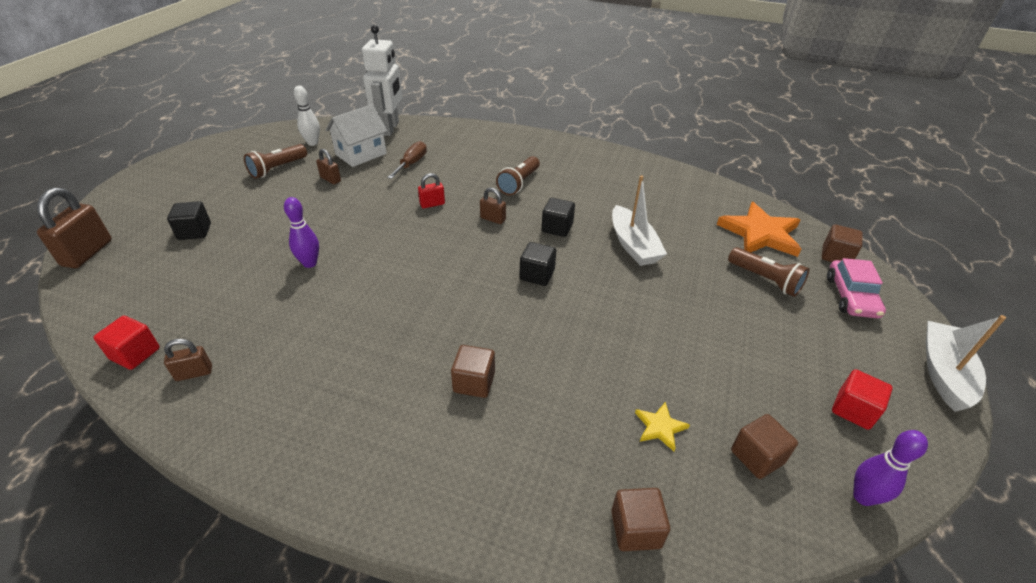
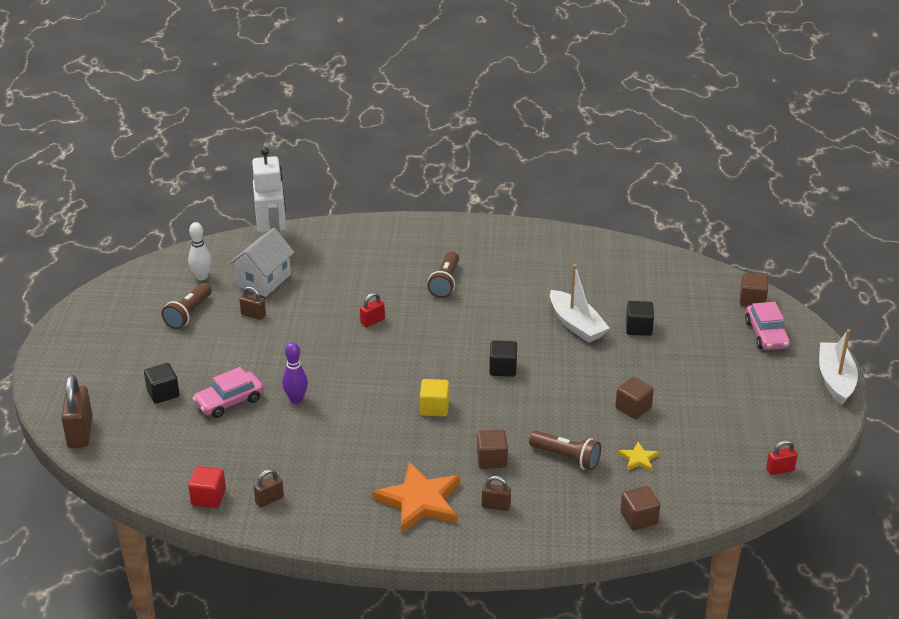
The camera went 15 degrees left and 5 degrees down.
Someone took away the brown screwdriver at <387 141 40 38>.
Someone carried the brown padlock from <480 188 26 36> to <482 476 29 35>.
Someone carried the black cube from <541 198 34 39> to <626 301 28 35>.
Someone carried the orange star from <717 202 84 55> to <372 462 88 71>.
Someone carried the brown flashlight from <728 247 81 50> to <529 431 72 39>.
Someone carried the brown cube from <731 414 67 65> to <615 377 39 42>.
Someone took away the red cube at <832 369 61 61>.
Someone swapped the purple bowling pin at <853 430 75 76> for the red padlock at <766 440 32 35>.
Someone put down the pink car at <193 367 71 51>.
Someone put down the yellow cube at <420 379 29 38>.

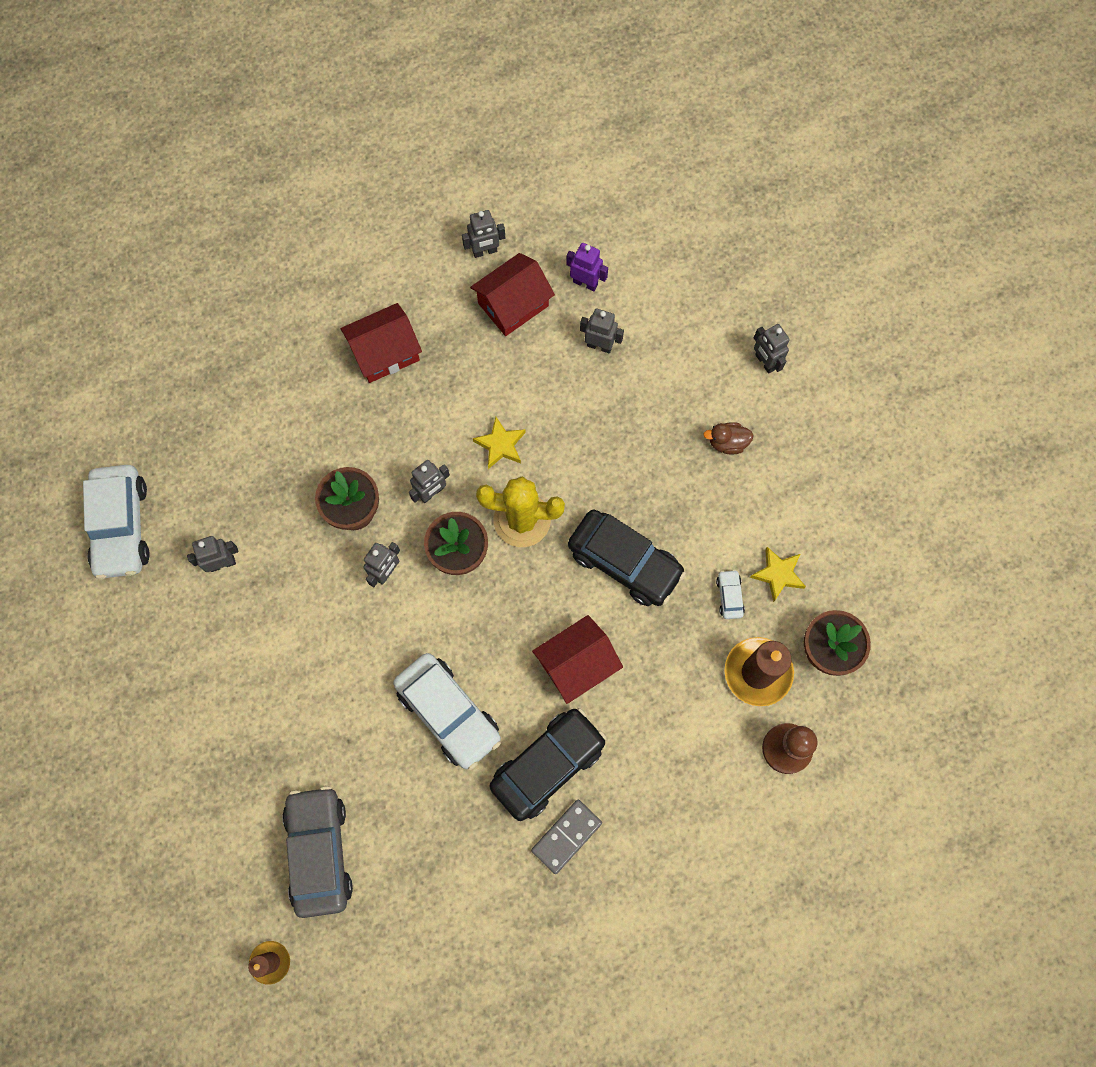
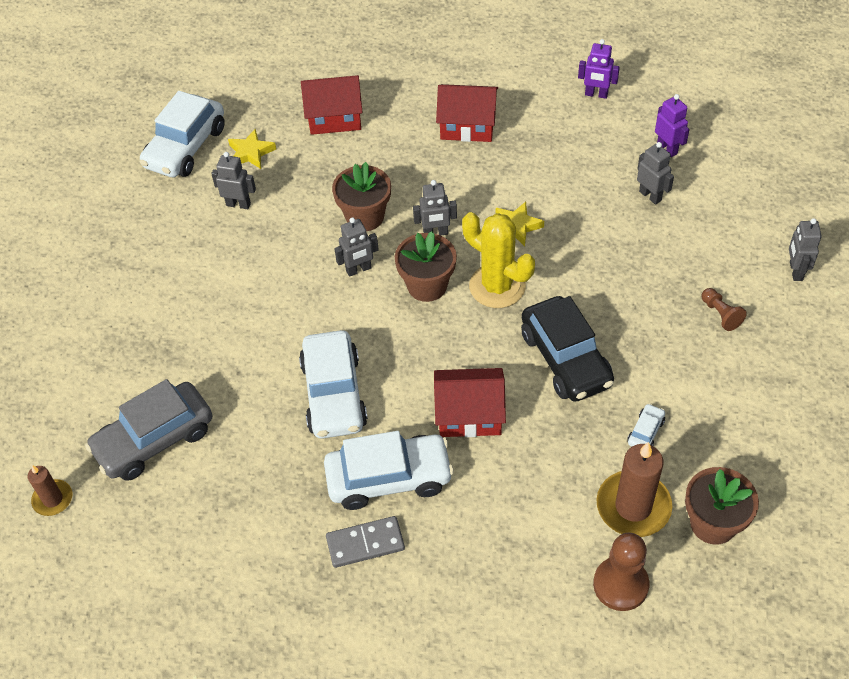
The camera went 35 degrees right and 20 degrees down.
Someone rotated the grey car at <282 786 71 132> by 150 degrees counterclockwise.
Someone repainted the grey robot at <462 210 43 48>, which became the purple robot at <578 39 42 60>.
Someone carried the red house from <470 253 85 83> to <301 75 62 60>.
Someone repainted the black car at <490 708 117 113>, which became the white car at <324 431 130 79>.
Someone swapped the brown duck at <703 422 51 32> for the brown pawn at <702 288 45 43>.
Someone carried the yellow star from <750 547 56 55> to <228 129 48 40>.

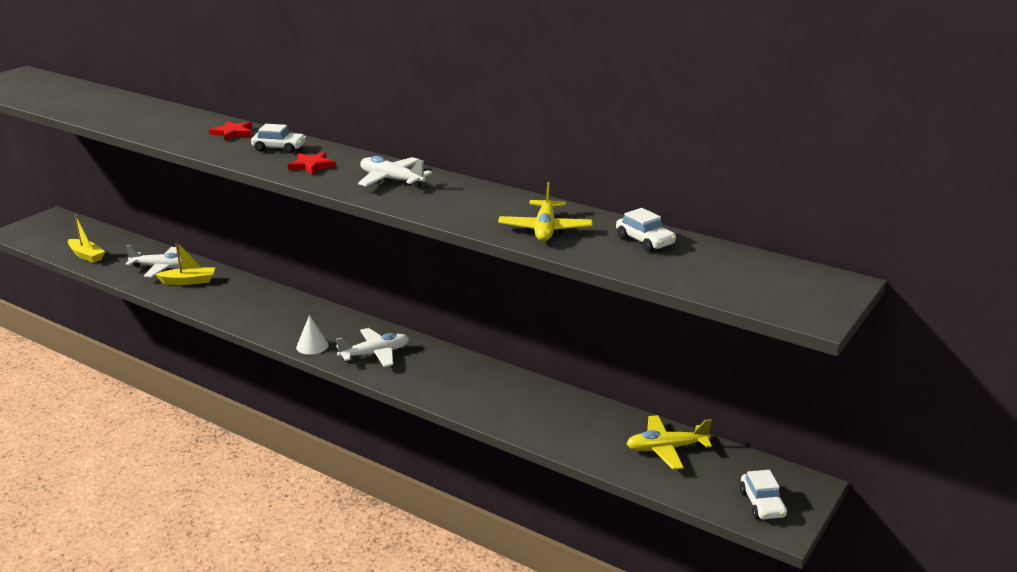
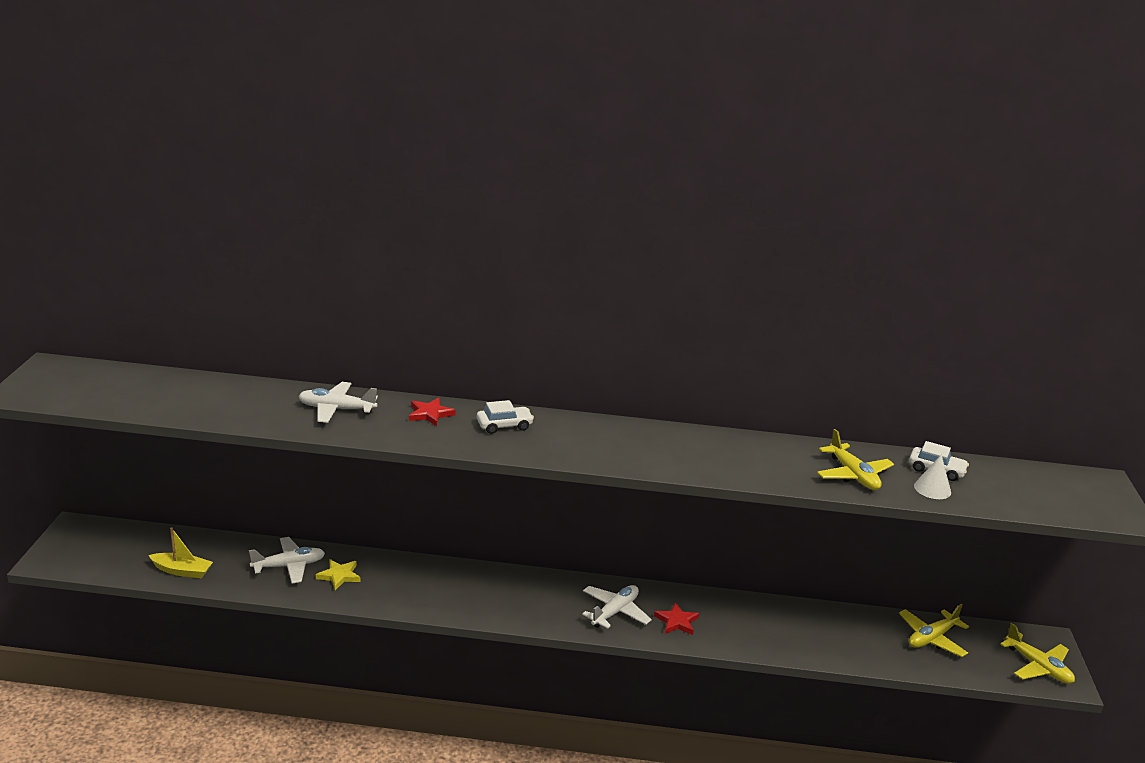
The camera went 30 degrees left and 0 degrees up.
Someone swapped the yellow boat at <155 241 60 44> for the yellow star at <316 559 44 31>.
Someone carried the red star from <288 152 48 23> to <654 602 45 33>.
Someone carried the white cone from <296 315 33 39> to <914 454 37 45>.
Someone carried the white plane from <358 156 74 32> to <299 382 79 41>.
Someone swapped the white car at <740 470 47 49> for the yellow plane at <1000 623 75 61>.

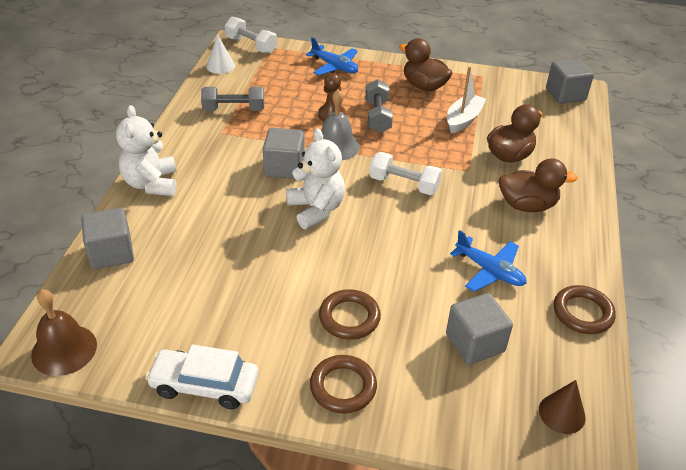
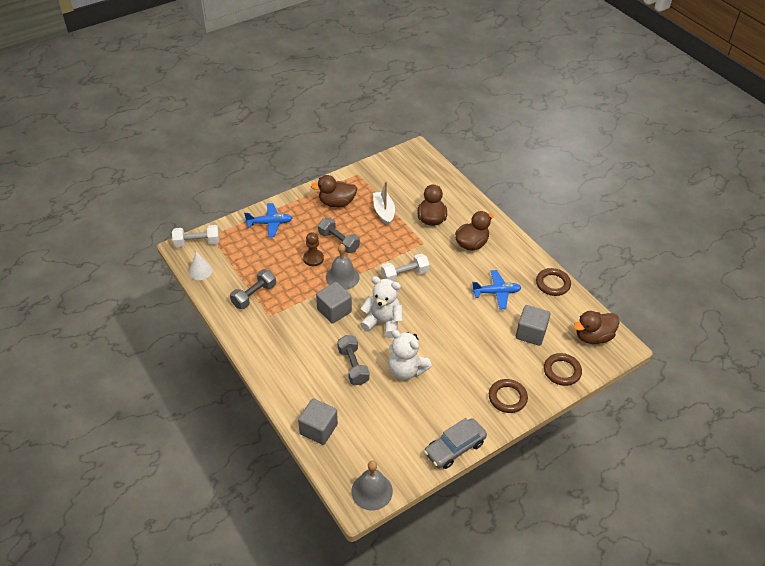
The camera went 45 degrees left and 5 degrees up.
Someone repainted the brown bell at <31 289 66 87>, which became the grey bell at <351 461 42 50>.
Someone carried the white teddy bear from <116 105 61 91> to <388 330 44 50>.
Someone repainted the white car at <145 344 114 65>, which became the grey car at <424 418 63 51>.
Someone carried the brown ring from <319 289 62 51> to <544 353 38 33>.
Someone swapped the brown cone at <539 380 47 54> for the brown duck at <573 311 47 33>.
Someone took away the grey cube at <546 59 48 45>.
Someone put down the grey dumbbell at <337 335 32 50>.

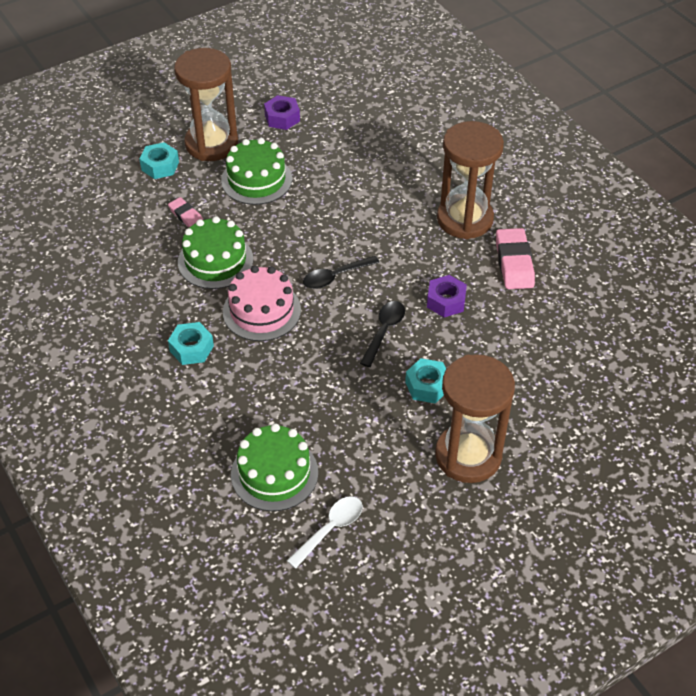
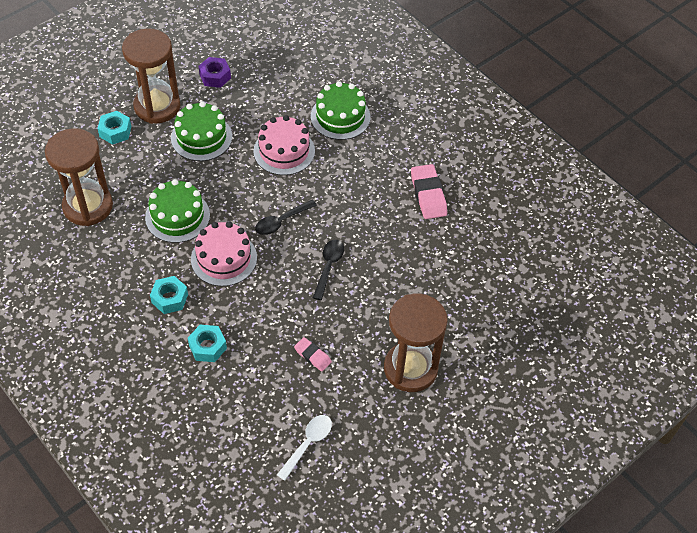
The camera went 10 degrees left and 5 degrees up.
Someone carried the pink eraser from <168 197 35 31> to <294 337 38 34>.
Someone carried the green cake from <231 423 87 88> to <311 81 59 59>.
Someone carried the turquoise nut from <405 358 41 45> to <188 325 39 37>.
Someone took away the purple nut at <427 275 40 42>.
Someone carried the brown hourglass from <437 121 67 118> to <45 128 68 98>.
Someone put down the pink cake at <253 115 62 60>.

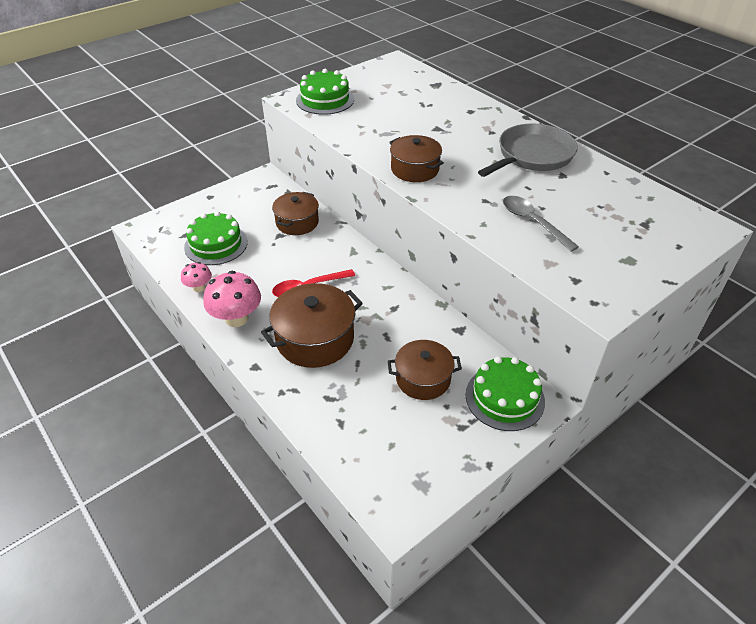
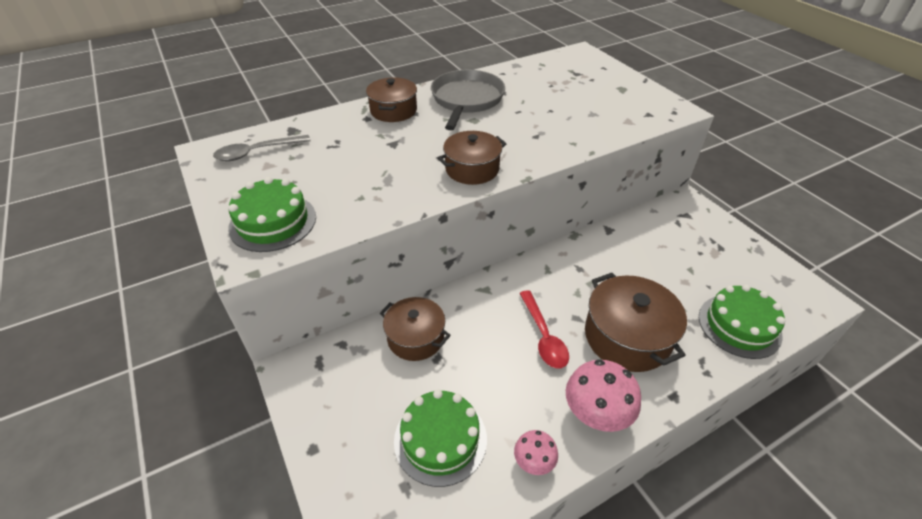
The camera went 80 degrees left and 0 degrees up.
Someone carried the brown pot from <388 340 74 60> to <366 77 51 45>.
Someone carried the green cake from <465 356 80 75> to <699 284 87 75>.
Someone rotated the grey pan at <478 124 100 53> by 45 degrees clockwise.
Someone carried the grey spoon from <503 196 76 56> to <213 135 98 26>.

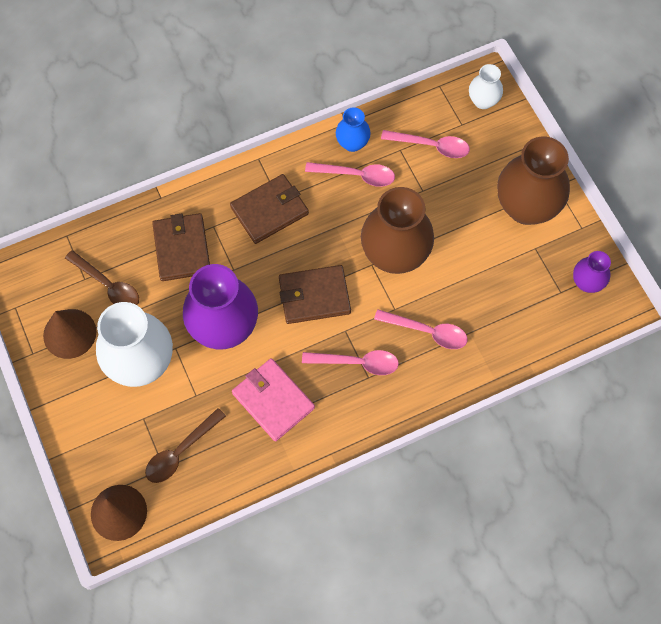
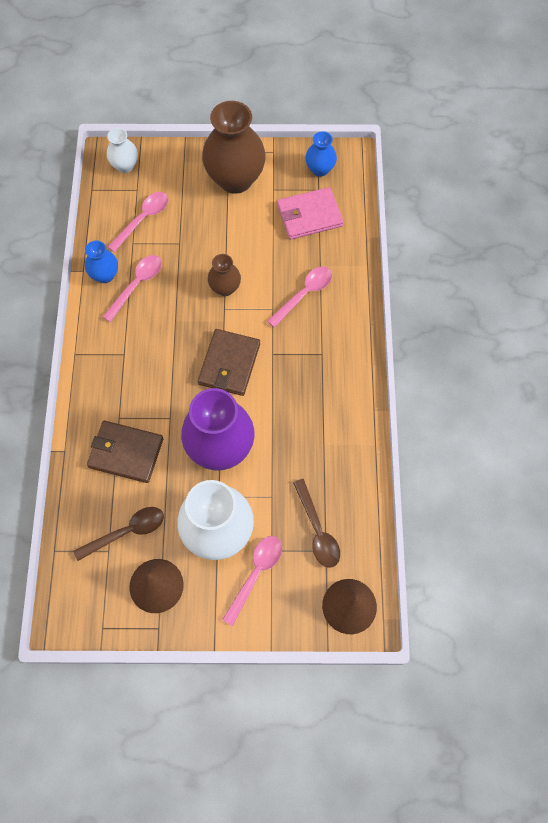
The camera went 65 degrees left and 0 degrees up.
Someone took away the brown wallet at <230 174 79 70>.
Someone carried the pink wallet from <232 358 83 83> to <277 187 67 52>.
Someone carried the pink spoon from <302 350 97 25> to <222 536 60 90>.
Someone scaled the brown vase at <361 187 73 87> by 0.50.
Someone repainted the purple vase at <573 251 38 42>, which became the blue vase at <306 131 31 46>.

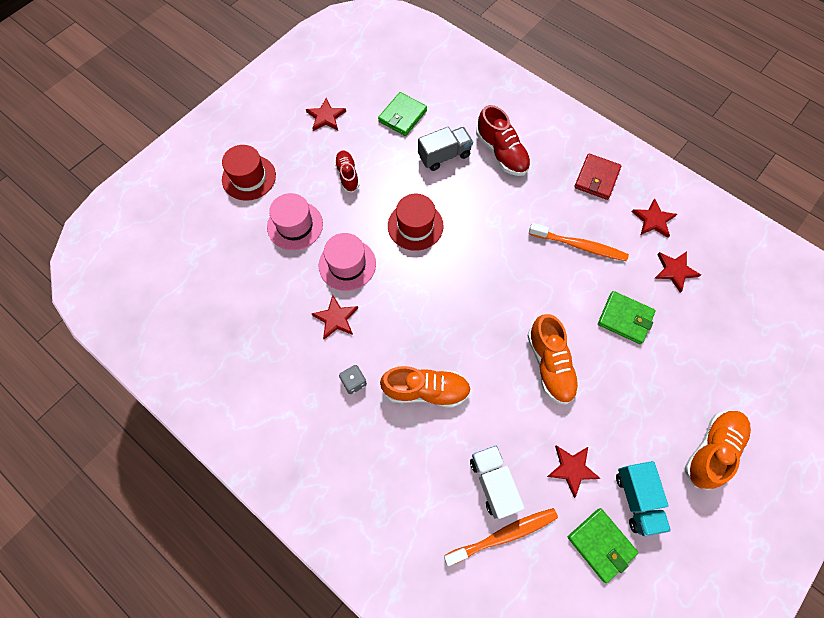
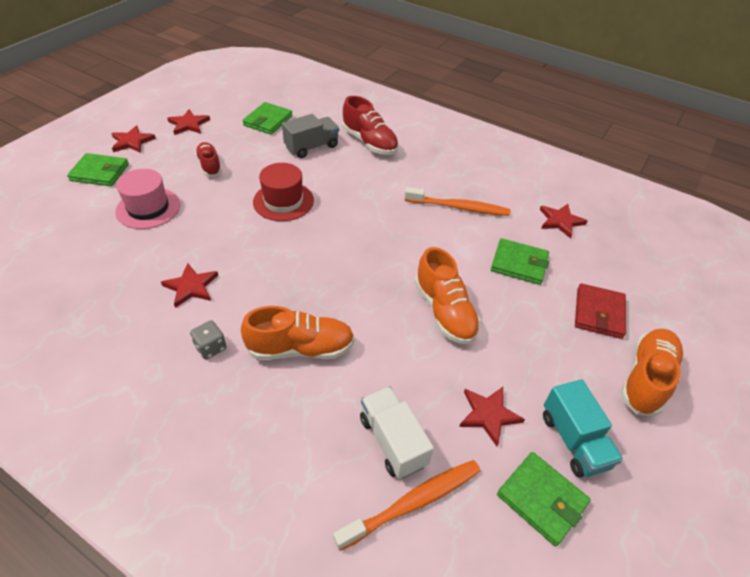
The camera went 10 degrees left and 20 degrees down.
Someone swapped the red hat at <222 145 54 56> for the green wallet at <67 153 62 33>.
Someone took away the pink hat at <319 233 57 58>.
Someone carried the red wallet from <574 153 47 47> to <575 283 51 56>.
Someone carried the red star from <632 199 45 39> to <111 125 45 28>.

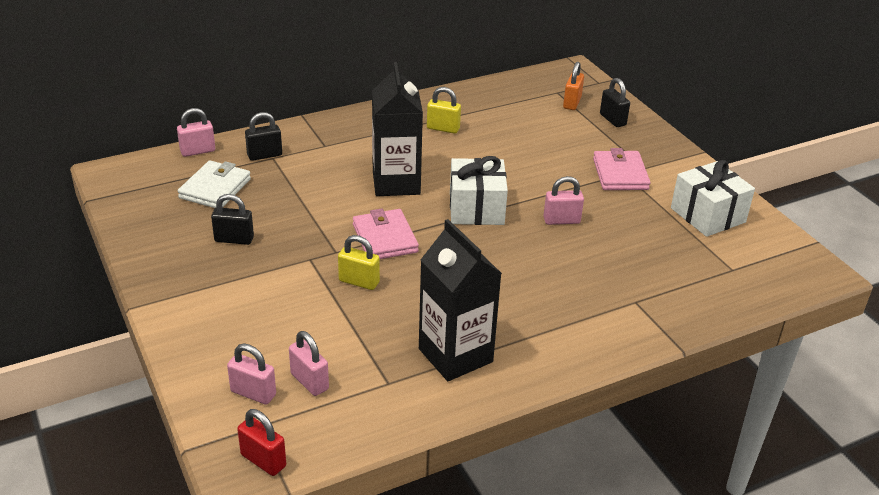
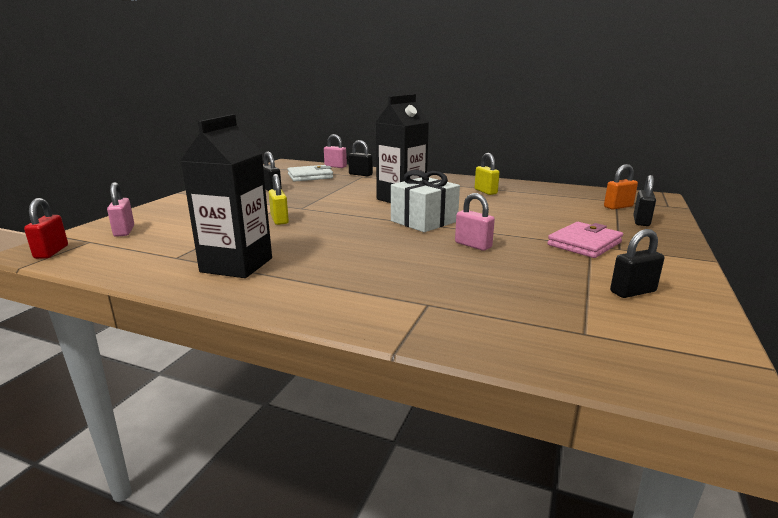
The camera went 50 degrees right and 15 degrees down.
Someone took away the pink padlock at <289 331 40 65>.
Someone took away the pink wallet at <353 208 66 51>.
Someone swapped the white gift at <671 160 84 77> for the black padlock at <610 229 54 69>.

